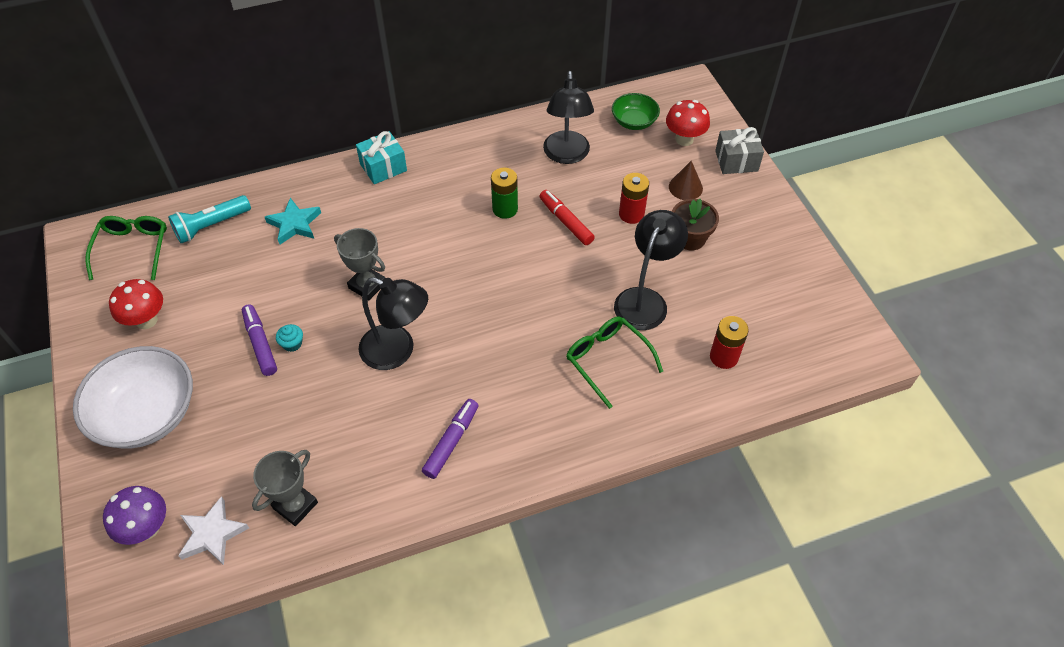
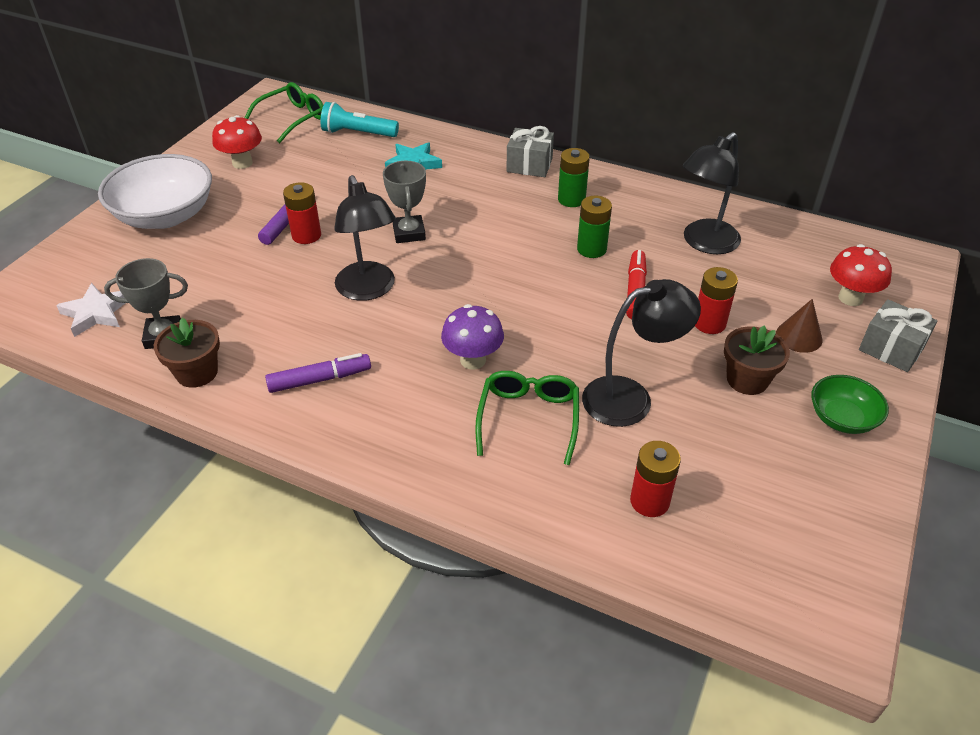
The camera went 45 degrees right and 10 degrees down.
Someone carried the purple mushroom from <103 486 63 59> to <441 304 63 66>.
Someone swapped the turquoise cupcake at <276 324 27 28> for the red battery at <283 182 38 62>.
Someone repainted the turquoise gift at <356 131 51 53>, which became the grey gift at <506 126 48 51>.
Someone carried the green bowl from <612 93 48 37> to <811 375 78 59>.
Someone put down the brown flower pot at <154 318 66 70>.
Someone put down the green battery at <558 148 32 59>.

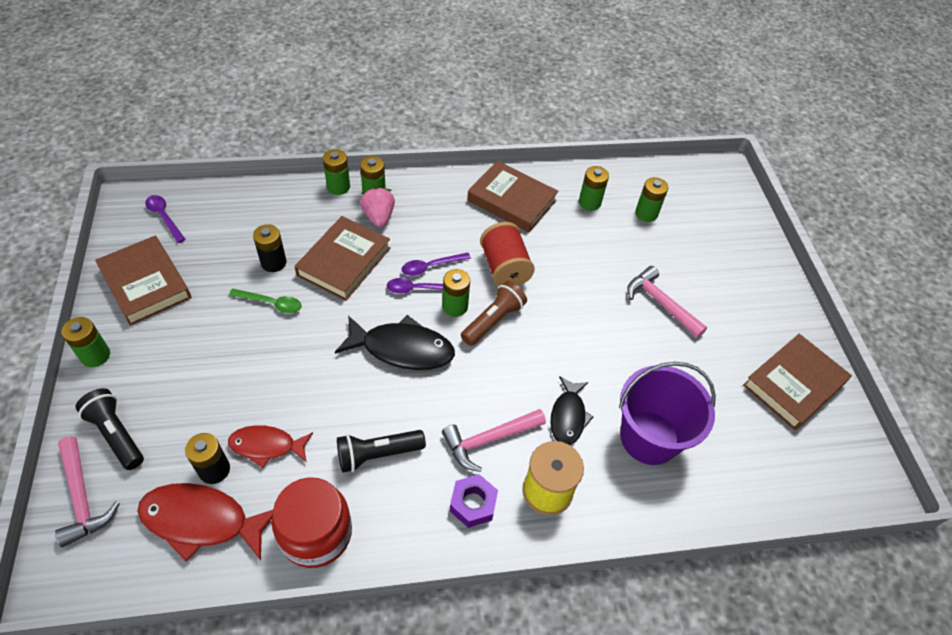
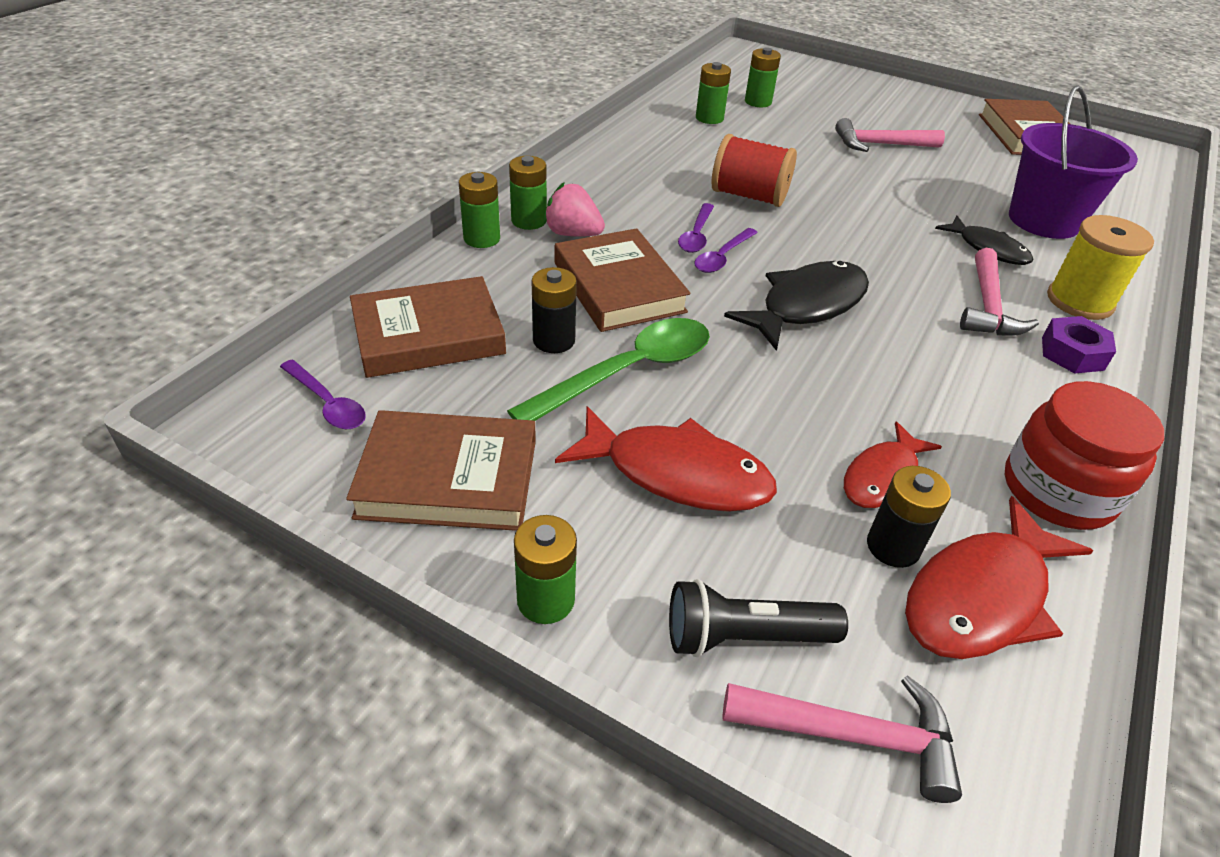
The camera went 50 degrees left and 10 degrees down.
Someone rotated the purple spoon at <145 195 41 48> by 135 degrees counterclockwise.
Someone scaled the green spoon at <229 289 73 24> by 1.82.
Someone took away the black flashlight at <337 430 89 43>.
Someone took away the green battery at <442 269 28 48>.
Someone took away the brown flashlight at <461 281 66 65>.
Someone carried the brown book from <467 161 92 72> to <350 276 156 102>.
Someone put down the red fish at <555 406 222 106>.

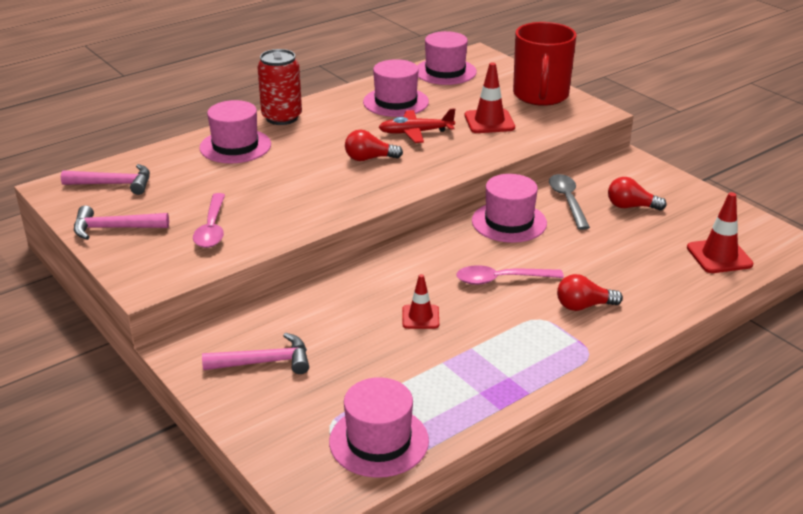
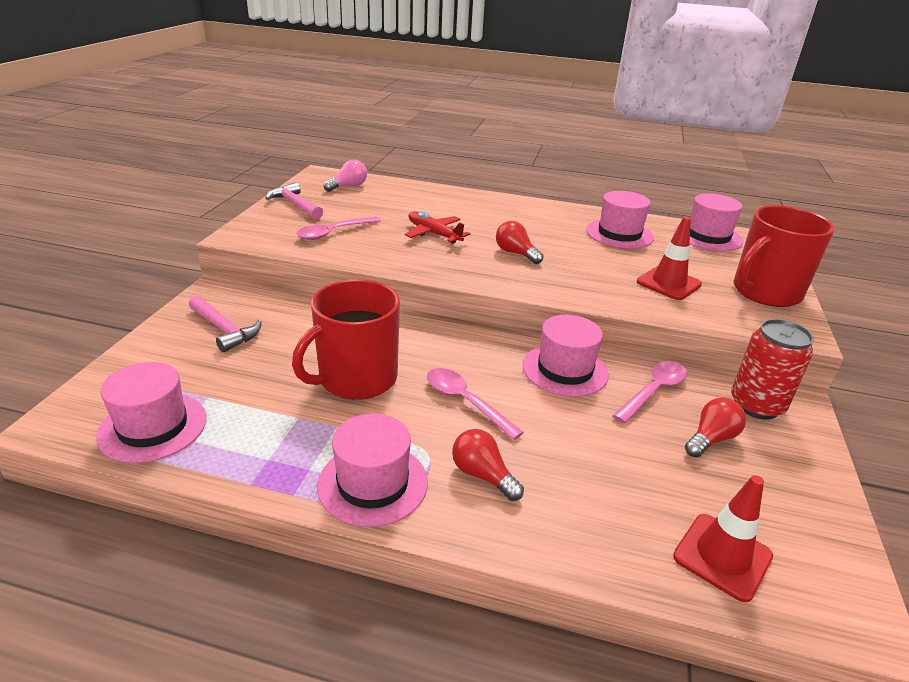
The camera went 50 degrees right and 0 degrees up.
Someone swapped the pink hammer at <61 164 89 31> for the pink light bulb at <323 160 44 32>.
Someone carried the pink hat from <199 100 72 63> to <317 413 111 114>.
Someone carried the red can from <258 49 44 76> to <731 319 83 101>.
Someone carried the red plane from <378 108 77 35> to <405 211 65 33>.
Someone swapped the red traffic cone at <403 274 36 55> for the red mug at <292 279 108 121>.
Someone repainted the grey spoon at <549 174 41 56>, which became the pink spoon at <612 361 75 63>.
Someone rotated the red light bulb at <608 177 59 33> by 75 degrees clockwise.

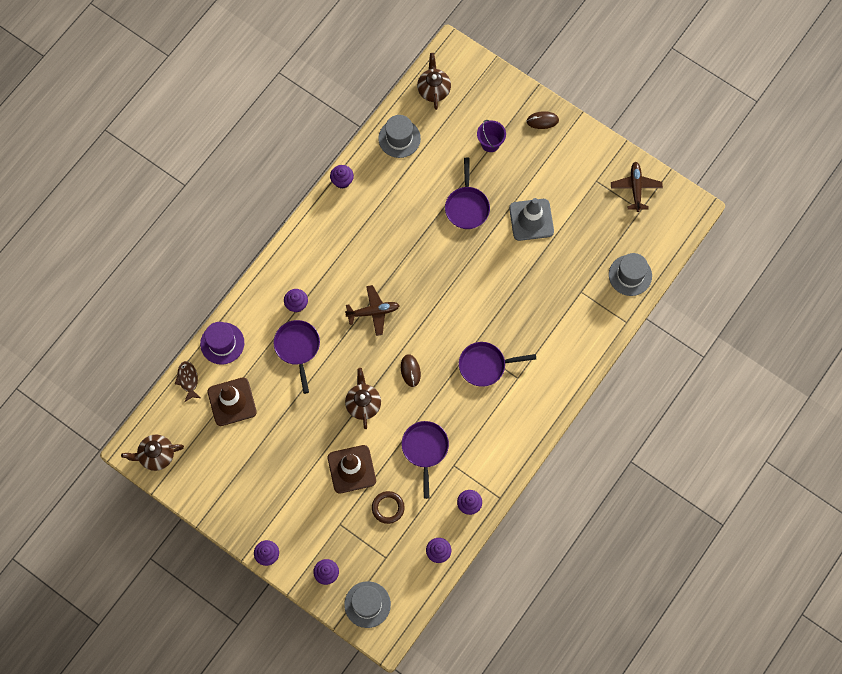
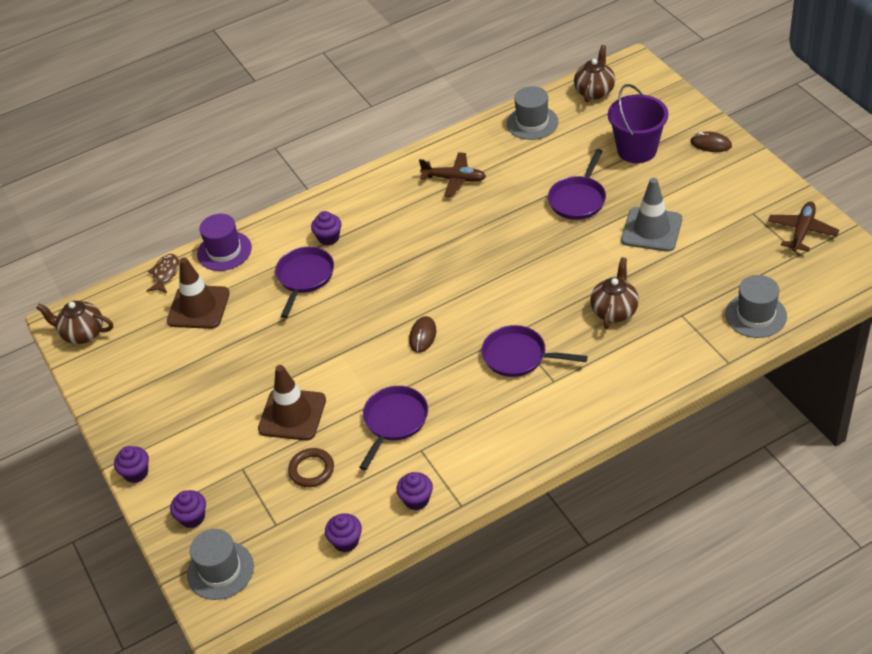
The camera went 30 degrees right and 25 degrees down.
Someone took away the purple cupcake at <330 165 24 24>.
Someone carried the brown plane from <345 285 55 51> to <419 152 67 45>.
Someone carried the brown teapot from <345 368 36 61> to <590 257 49 72>.
Someone scaled the purple bucket at <477 120 29 32> by 1.61.

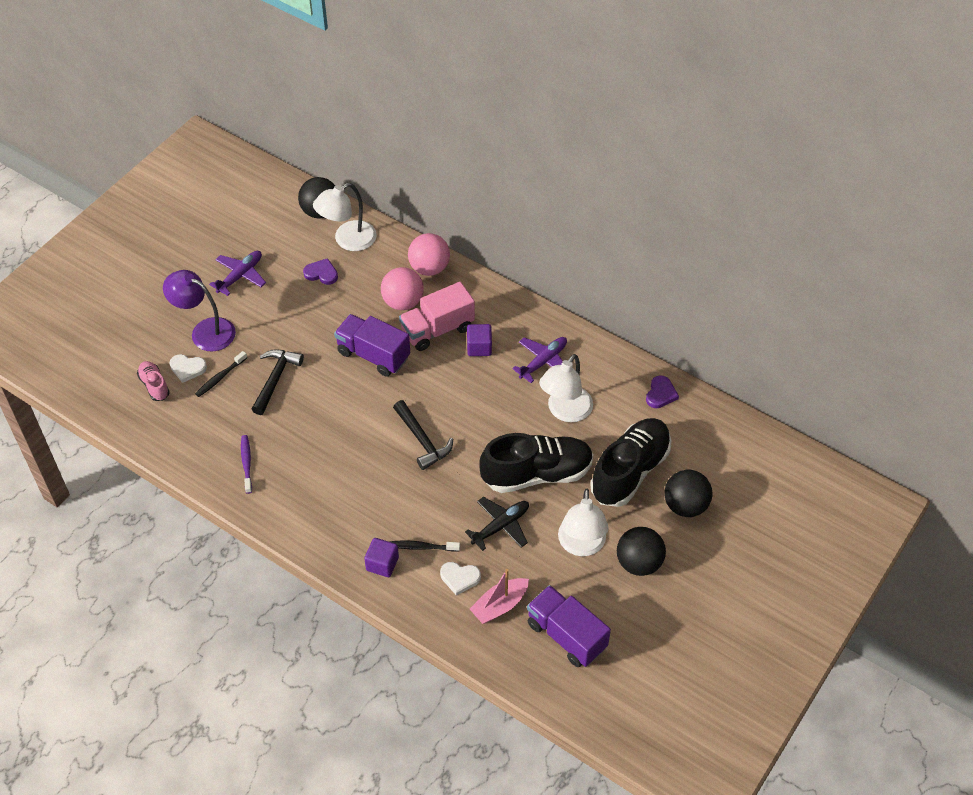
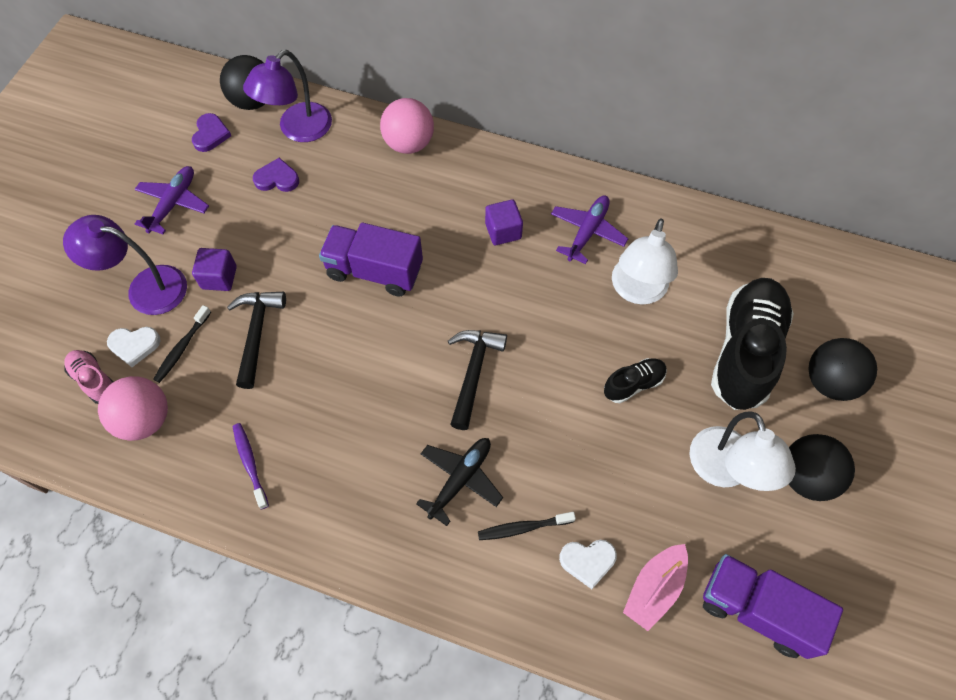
The camera went 15 degrees left and 10 degrees up.
Someone repainted the white lamp at <313 183 64 68>, which became the purple lamp at <243 50 89 92>.
Someone carried the purple cube from <364 538 35 39> to <192 248 45 43>.
Someone carried the pink ball from <381 267 43 43> to <98 376 70 65>.
Someone rotated the black hammer at <393 400 60 70> by 120 degrees counterclockwise.
Someone took away the pink truck at <399 282 76 69>.
Someone carried the black plane from <465 497 64 54> to <416 438 87 88>.
Someone scaled the black shoe at <480 433 113 60> by 0.47.
Someone carried the purple heart from <646 375 33 33> to <192 113 39 39>.

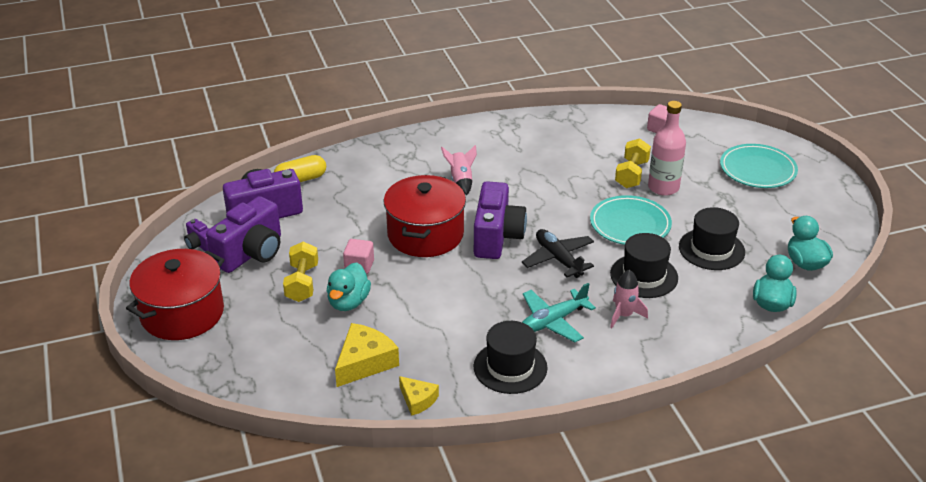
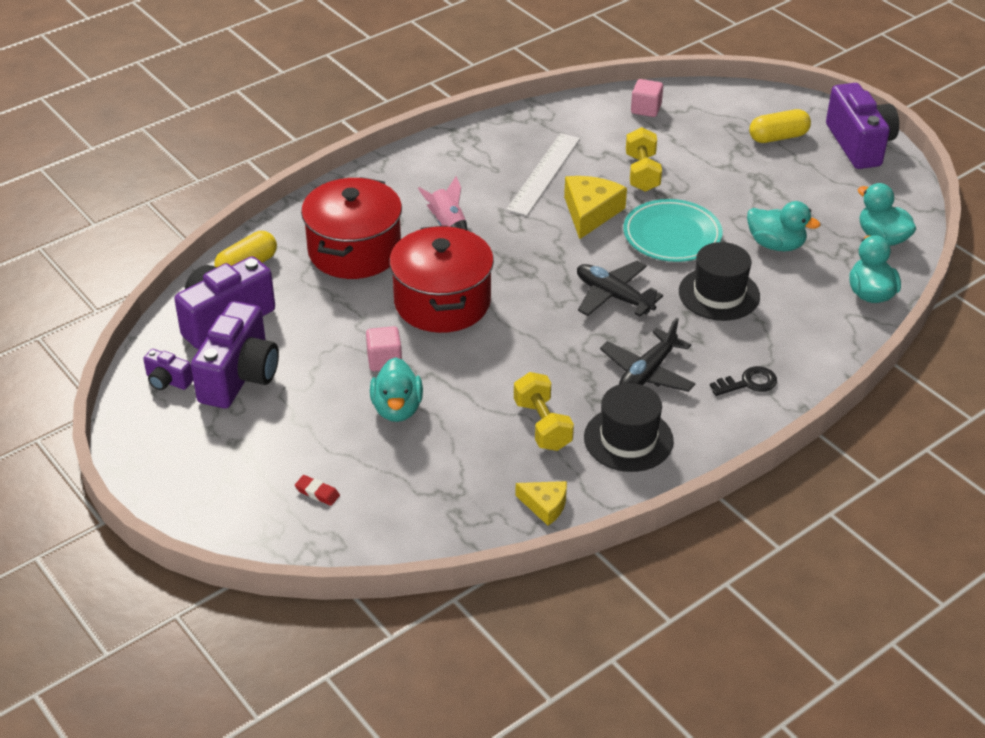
The camera went 20 degrees left and 5 degrees up.
Someone carried the red pot from <126 249 98 91> to <301 177 101 102>.
Someone carried the yellow dumbbell from <283 242 35 60> to <514 372 60 79>.
Someone carried the yellow cheese from <335 323 64 64> to <564 176 63 63>.
Someone carried the purple camera from <474 181 53 78> to <826 83 73 86>.
Someone repainted the turquoise plane at <522 283 74 59>, which became the black plane at <600 318 96 74>.
Someone took away the pink rocket at <610 270 38 58>.
Someone took away the pink bottle at <648 101 38 95>.
Someone swapped the black hat at <679 207 66 63> for the turquoise duck at <747 201 73 50>.
Someone swapped the turquoise plate at <720 144 78 44> for the yellow capsule at <749 109 62 34>.
Someone put down the red eraser at <295 475 45 31>.
Someone put down the white ruler at <506 133 74 83>.
Someone put down the black key at <710 366 67 30>.

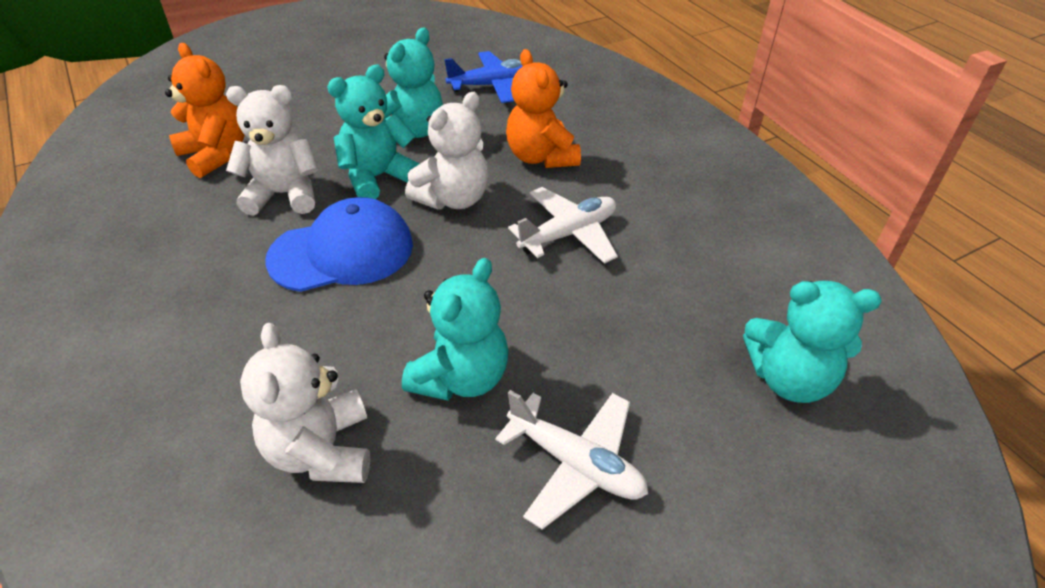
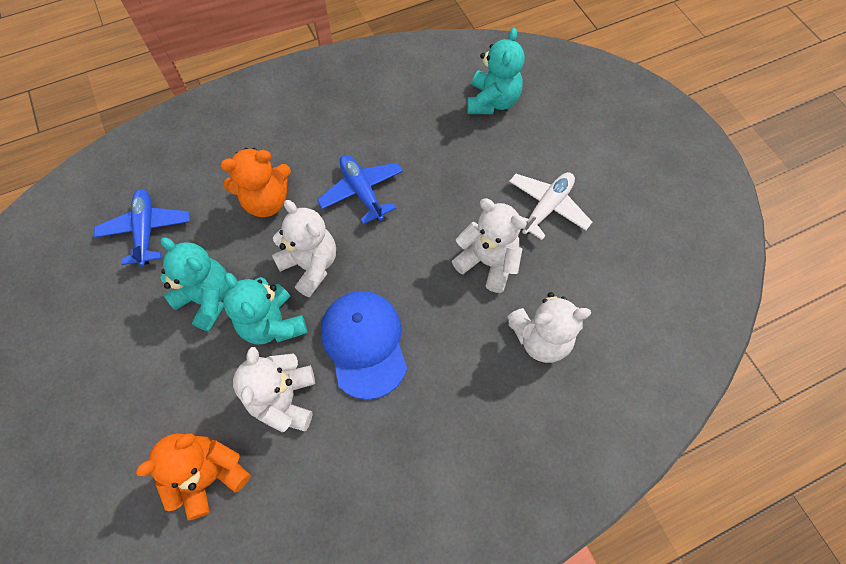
The camera went 85 degrees left and 20 degrees up.
Someone repainted the turquoise teddy bear at <402 258 106 143>, which became the white teddy bear at <452 198 75 95>.
Someone repainted the white plane at <508 187 110 77>, which became the blue plane at <317 155 86 69>.

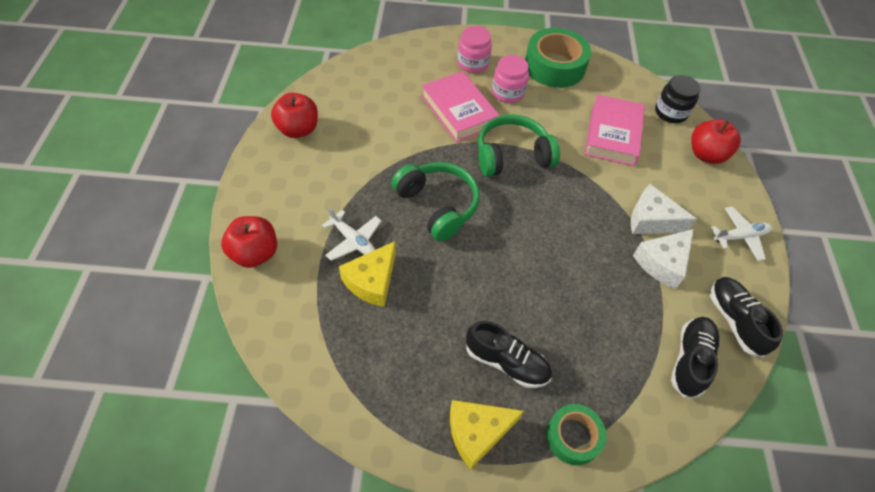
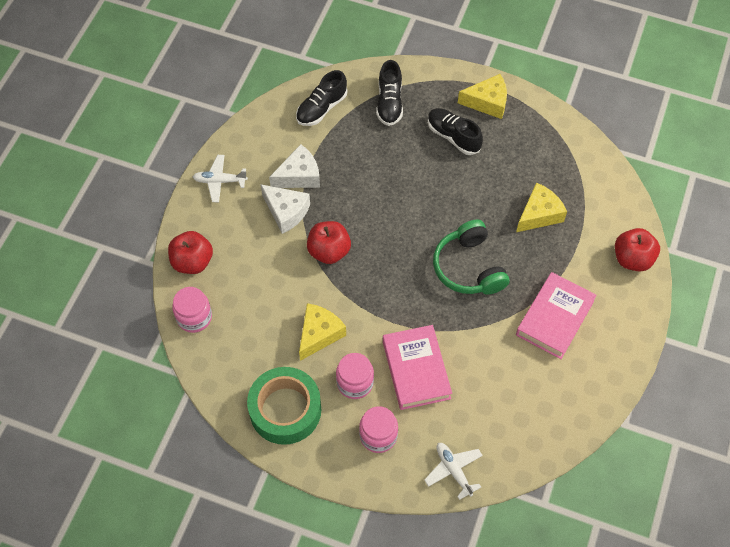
The camera went 160 degrees left and 5 degrees up.
Someone carried the red apple from <271 93 47 45> to <307 221 44 43>.
Someone carried the white plane from <322 207 60 54> to <424 443 59 57>.
Someone took away the green headphones at <478 114 82 63>.
Someone took away the green tape at <546 404 60 61>.
Someone carried the pink book from <585 94 60 72> to <516 272 81 87>.
Someone repainted the black jar at <655 75 46 48>, which became the pink jar at <172 287 40 46>.
Someone carried the black shoe from <710 277 73 80> to <376 60 27 66>.
Someone put down the yellow cheese at <299 303 47 58>.

